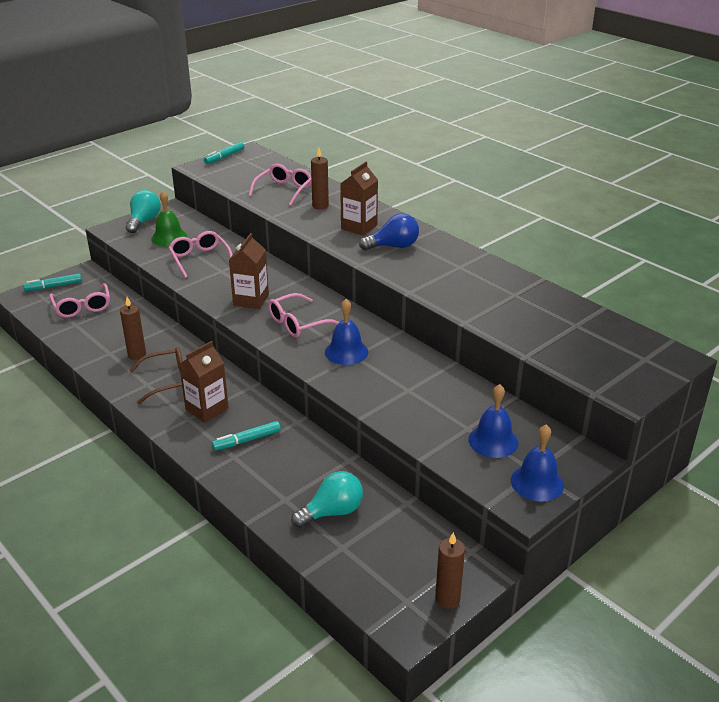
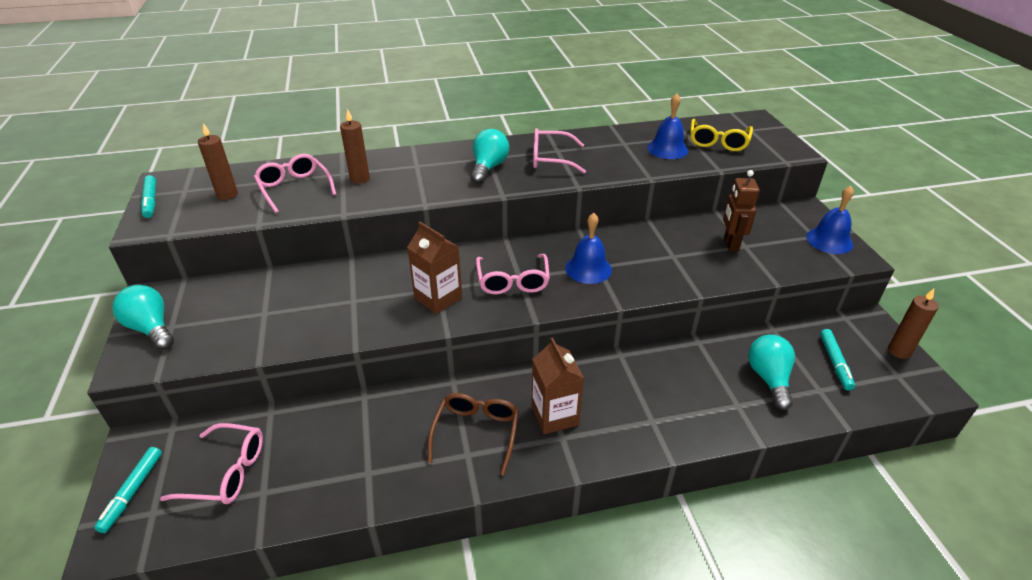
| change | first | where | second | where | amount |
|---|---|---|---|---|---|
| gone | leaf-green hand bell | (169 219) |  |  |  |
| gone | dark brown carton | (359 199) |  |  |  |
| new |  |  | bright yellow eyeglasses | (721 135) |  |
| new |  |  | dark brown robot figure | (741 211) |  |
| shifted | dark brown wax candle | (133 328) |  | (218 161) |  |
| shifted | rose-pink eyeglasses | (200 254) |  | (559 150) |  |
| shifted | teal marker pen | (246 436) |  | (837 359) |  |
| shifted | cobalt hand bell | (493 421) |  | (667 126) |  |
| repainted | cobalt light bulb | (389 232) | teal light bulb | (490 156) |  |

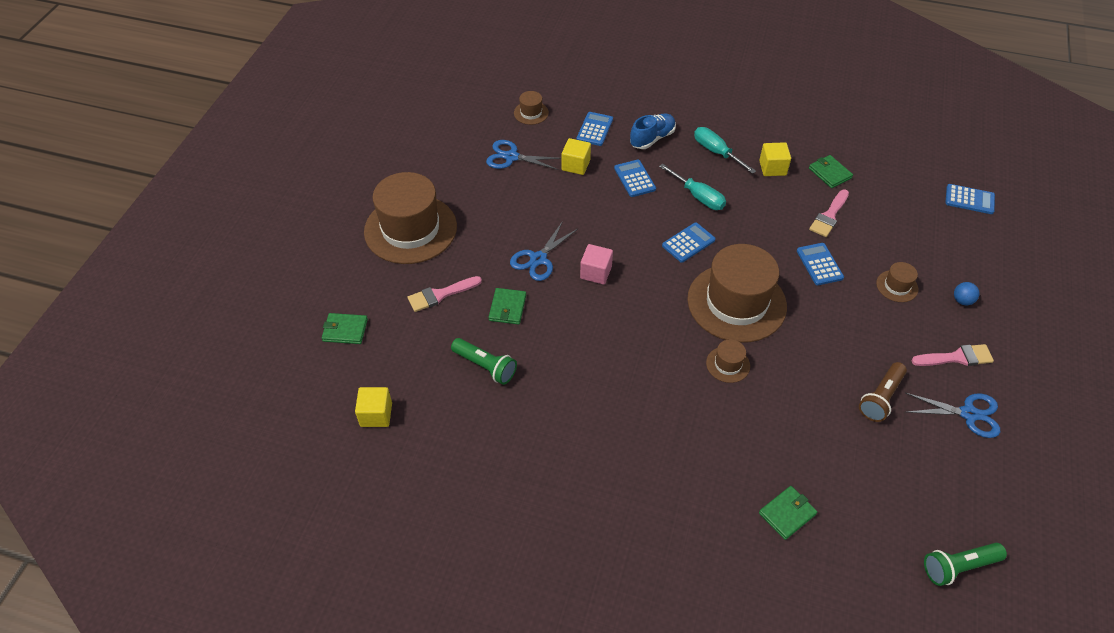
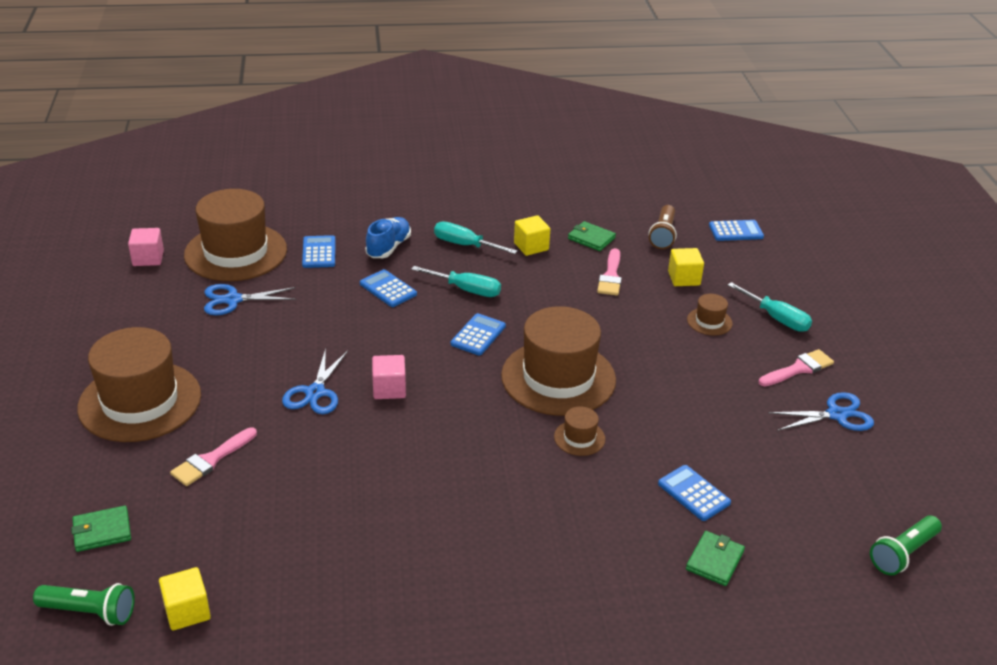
| change | first | where | second | where | amount |
|---|---|---|---|---|---|
| gone | leaf-green wallet | (507 306) |  |  |  |
| new |  |  | rose-pink cube | (146 247) |  |
| shifted | leaf-green pocket torch | (484 361) |  | (84 604) |  |
| shifted | bright yellow cube | (576 156) |  | (686 267) |  |
| shifted | cobalt calculator | (820 264) |  | (694 493) |  |
| shifted | dark brown pocket torch | (883 392) |  | (663 227) |  |
| swapped | cobalt play ball | (967 293) | teal flat screwdriver | (770 307) |  |
| scaled | dark brown tall hat | (531 108) |  | (235 235) | x2.37 |

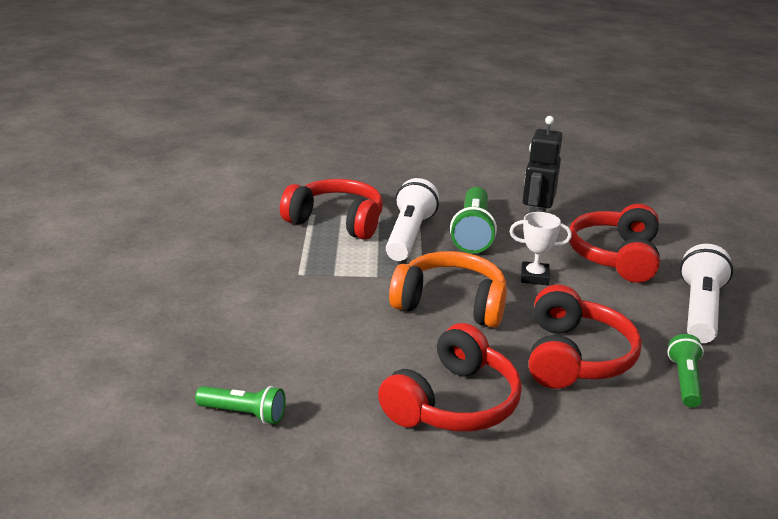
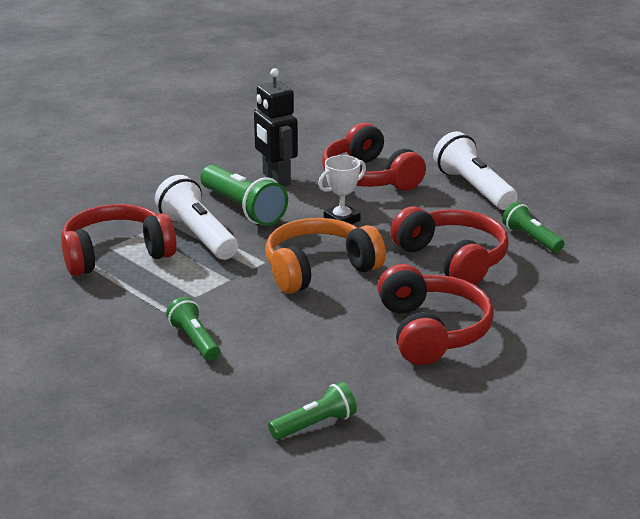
| change | first | where | second | where | amount |
|---|---|---|---|---|---|
| new |  |  | leaf-green pocket torch | (193 329) |  |

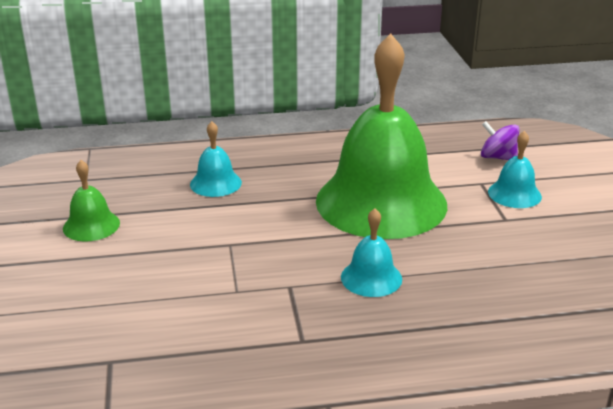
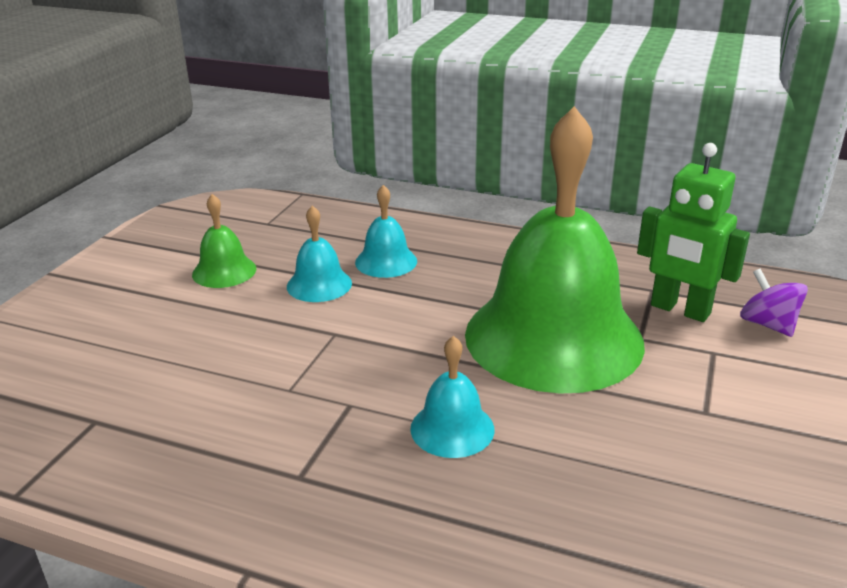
| change | first | where | second | where | amount |
|---|---|---|---|---|---|
| new |  |  | leaf-green robot figure | (693 232) |  |
| shifted | teal hand bell | (515 169) |  | (319 253) |  |

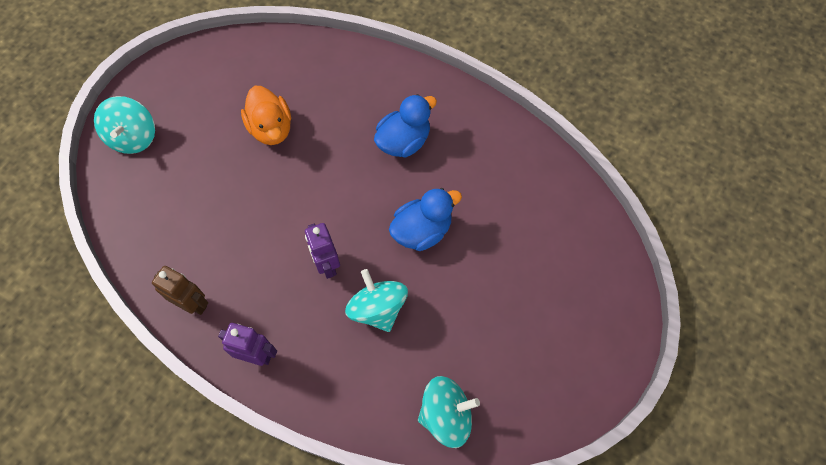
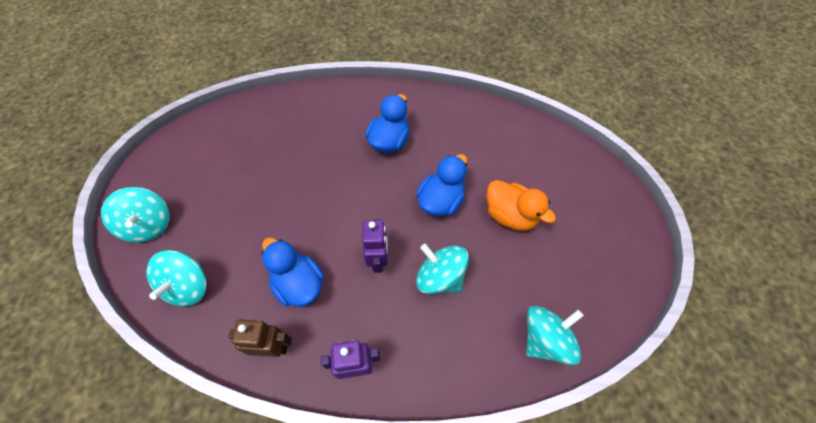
| change | first | where | second | where | amount |
|---|---|---|---|---|---|
| new |  |  | teal toy top | (176 278) |  |
| new |  |  | cobalt duck | (292 272) |  |
| shifted | orange duck | (266 115) |  | (521 205) |  |
| rotated | royal purple robot figure | (322 251) |  | (375 246) | 135 degrees counterclockwise |

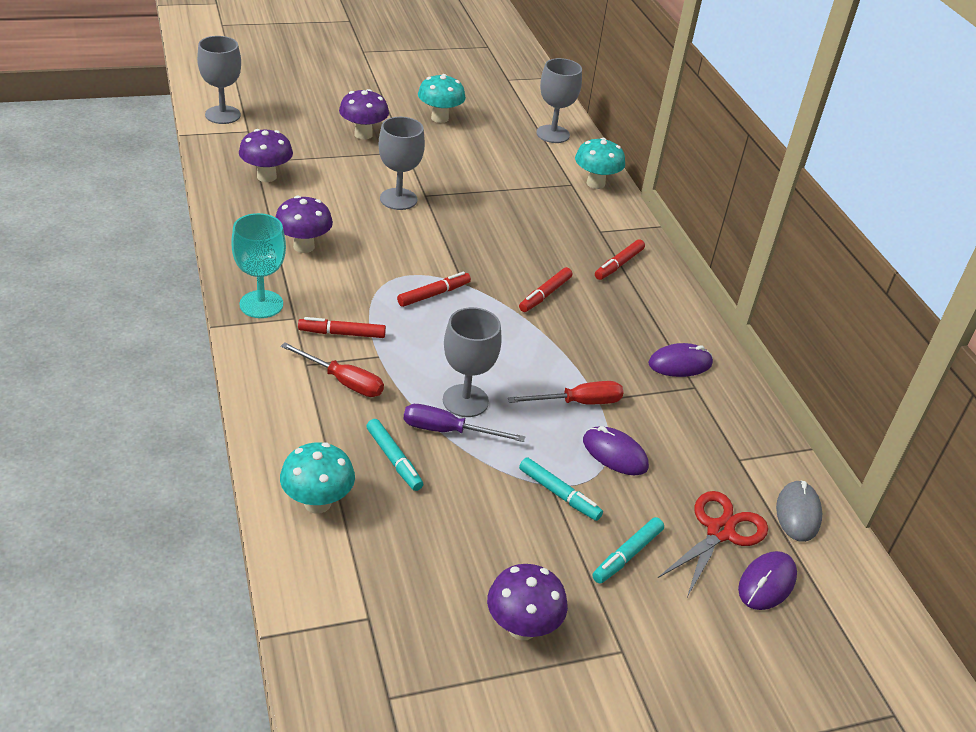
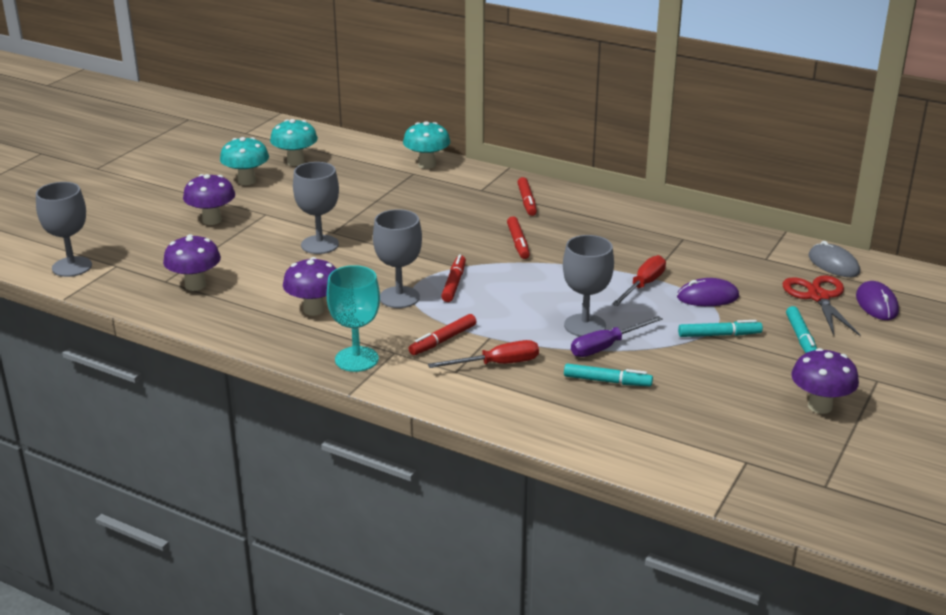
| change | first | where | second | where | amount |
|---|---|---|---|---|---|
| gone | royal purple computer mouse | (680 360) |  |  |  |
| shifted | teal mushroom | (317 478) |  | (294 142) |  |
| shifted | grey wine glass | (559 100) |  | (397 258) |  |

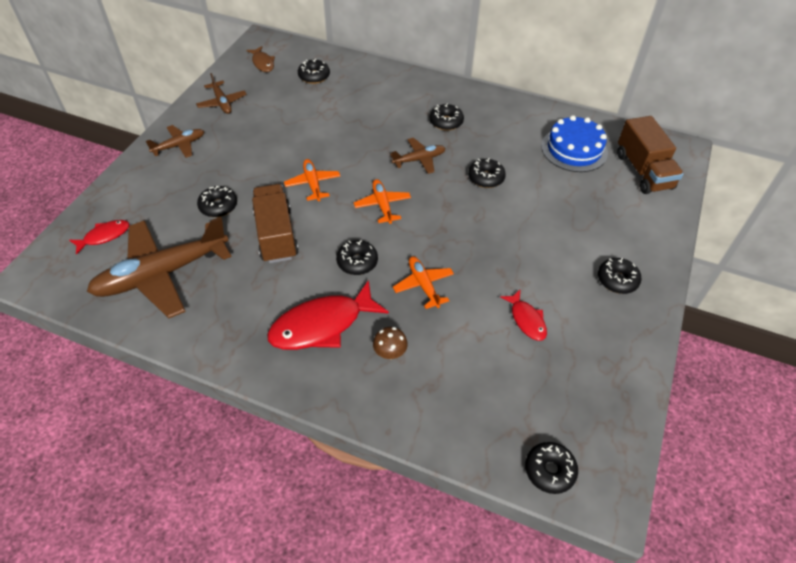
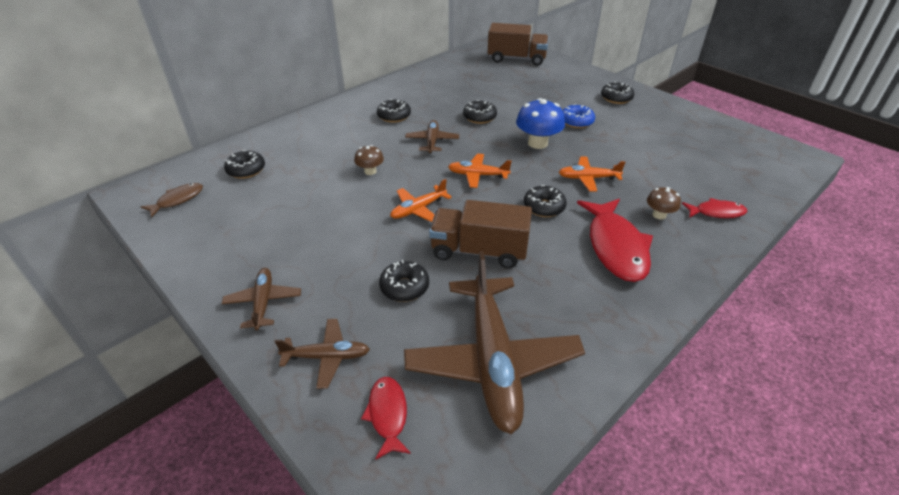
| change | first | where | second | where | amount |
|---|---|---|---|---|---|
| gone | black glazed donut | (551 468) |  |  |  |
| gone | cobalt cake | (574 143) |  |  |  |
| new |  |  | dark brown mushroom | (369 160) |  |
| new |  |  | cobalt mushroom | (540 123) |  |
| new |  |  | cobalt glazed donut | (578 116) |  |
| shifted | dark brown aeroplane | (221 93) |  | (322 354) |  |
| shifted | red fish figure | (523 315) |  | (714 208) |  |
| rotated | dark brown fish figure | (260 59) |  | (172 200) | 45 degrees counterclockwise |
| rotated | orange aeroplane | (312 180) |  | (421 200) | 45 degrees counterclockwise |

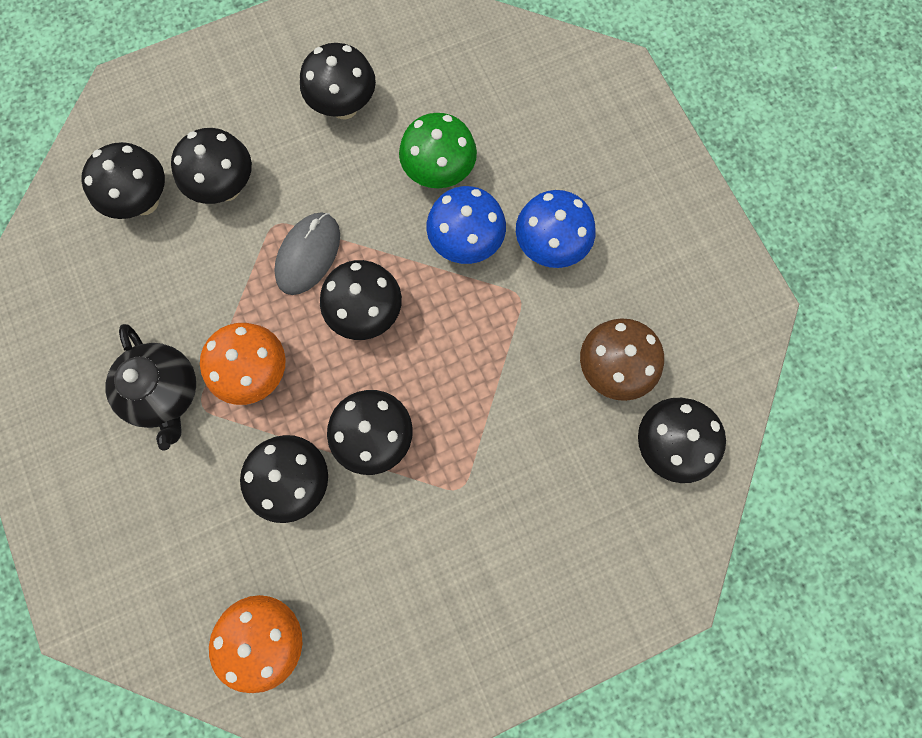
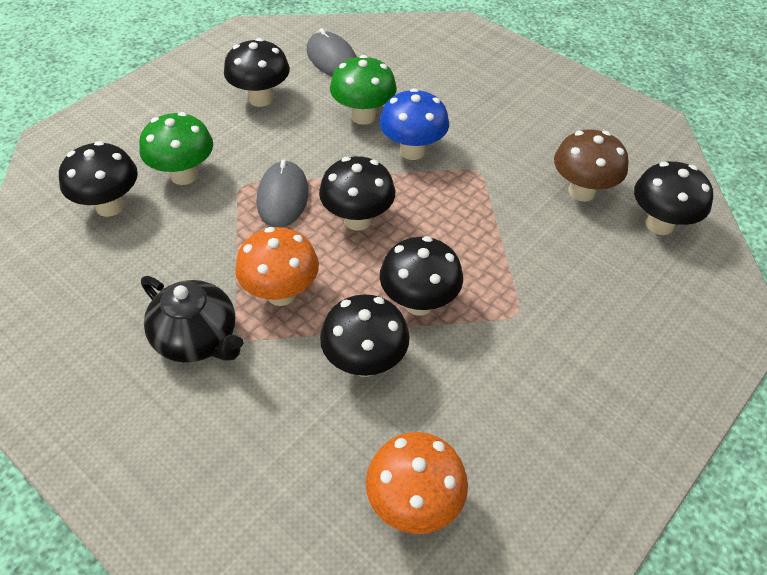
| change | first | where | second | where | amount |
|---|---|---|---|---|---|
| gone | cobalt mushroom | (556 229) |  |  |  |
| new |  |  | grey computer mouse | (332 52) |  |
| repainted | black mushroom | (211 166) | leaf-green mushroom | (176 148) |  |

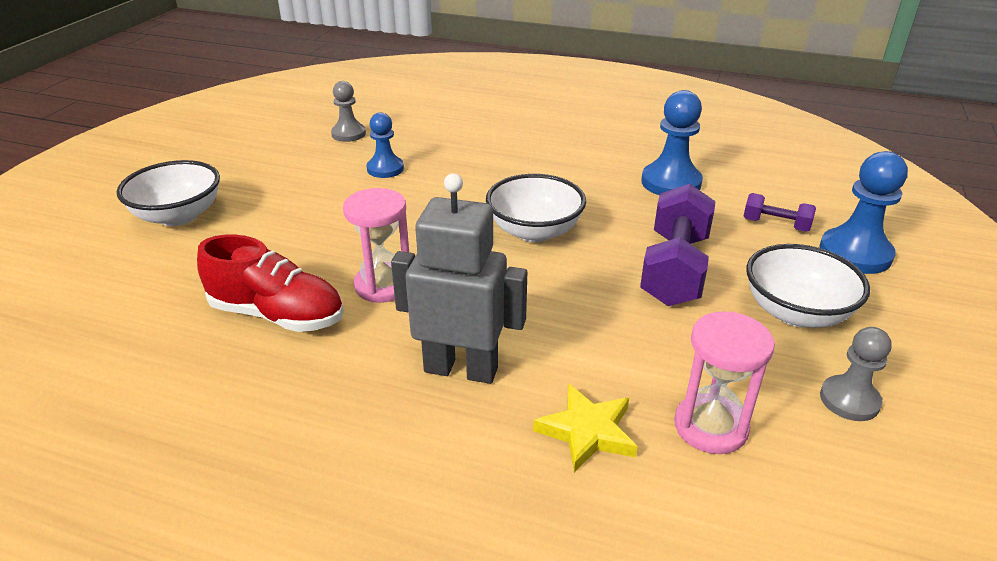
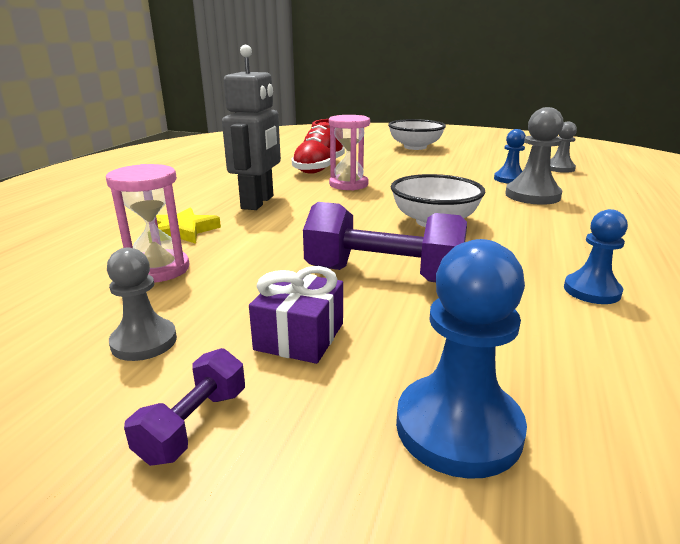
| change | first | where | second | where | amount |
|---|---|---|---|---|---|
| new |  |  | grey chess pawn | (534 156) |  |
| shifted | royal purple hand weight | (780 212) |  | (184 407) |  |
| swapped | pure white bowl | (808 286) | royal purple present | (296 315) |  |
| scaled | cobalt chess pawn | (672 142) |  | (596 256) | x0.64 |

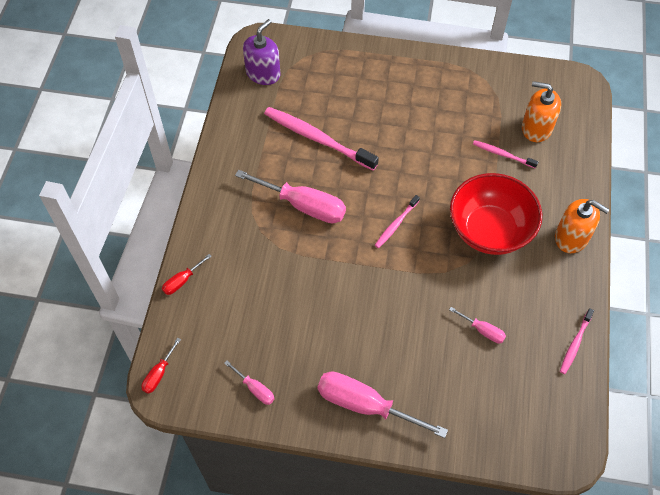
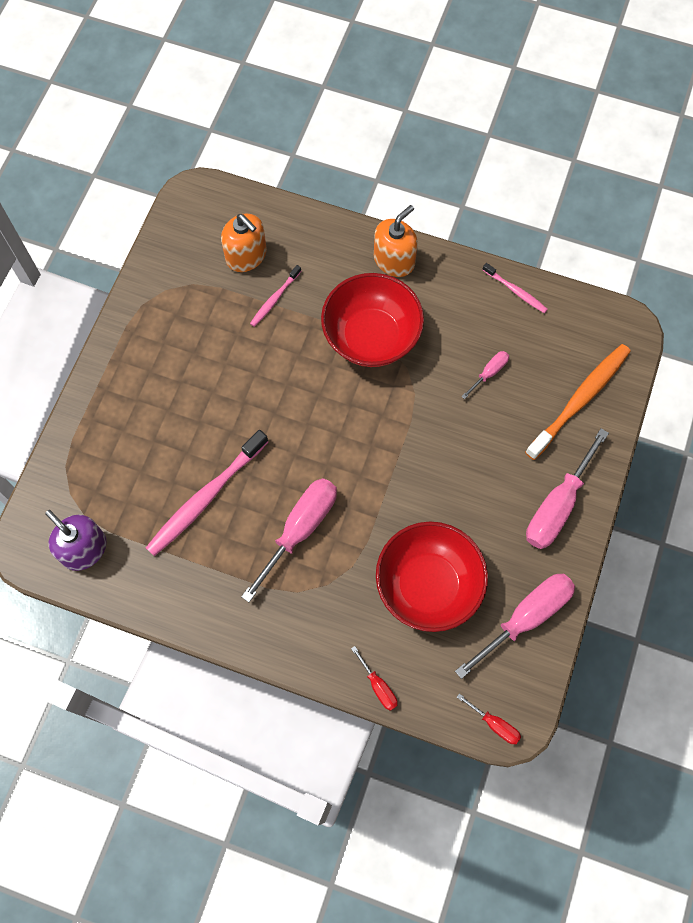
| change | first | where | second | where | amount |
|---|---|---|---|---|---|
| gone | rose-pink dental brush | (397 221) |  |  |  |
| new |  |  | red bowl | (432 577) |  |
| new |  |  | orange dental brush | (578 402) |  |
| rotated | orange soap dispenser | (541 111) |  | (244 242) | 75 degrees counterclockwise |
| scaled | rose-pink flat screwdriver | (249 383) |  | (515 626) | x2.07 |

